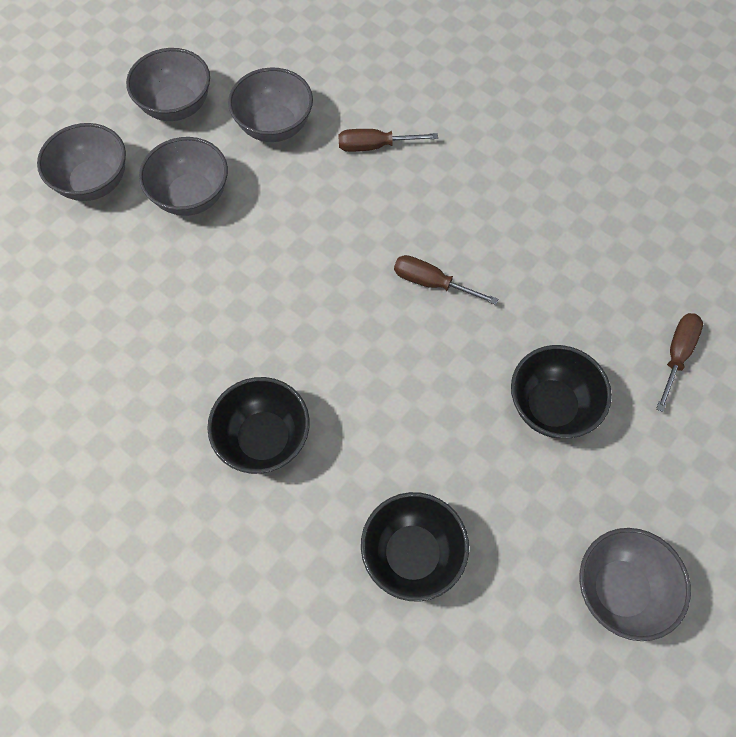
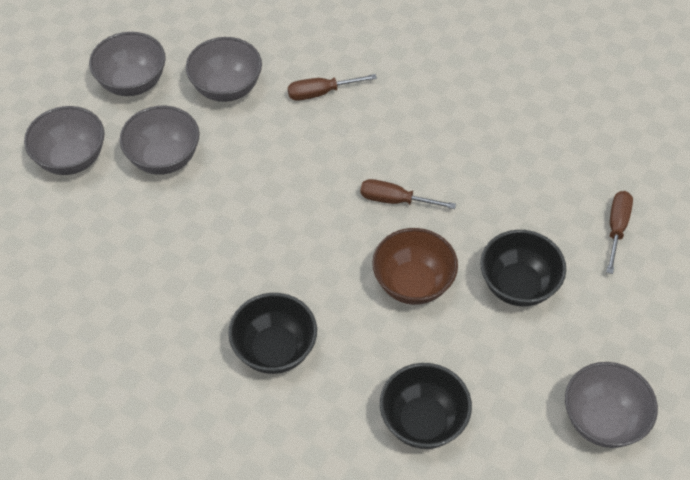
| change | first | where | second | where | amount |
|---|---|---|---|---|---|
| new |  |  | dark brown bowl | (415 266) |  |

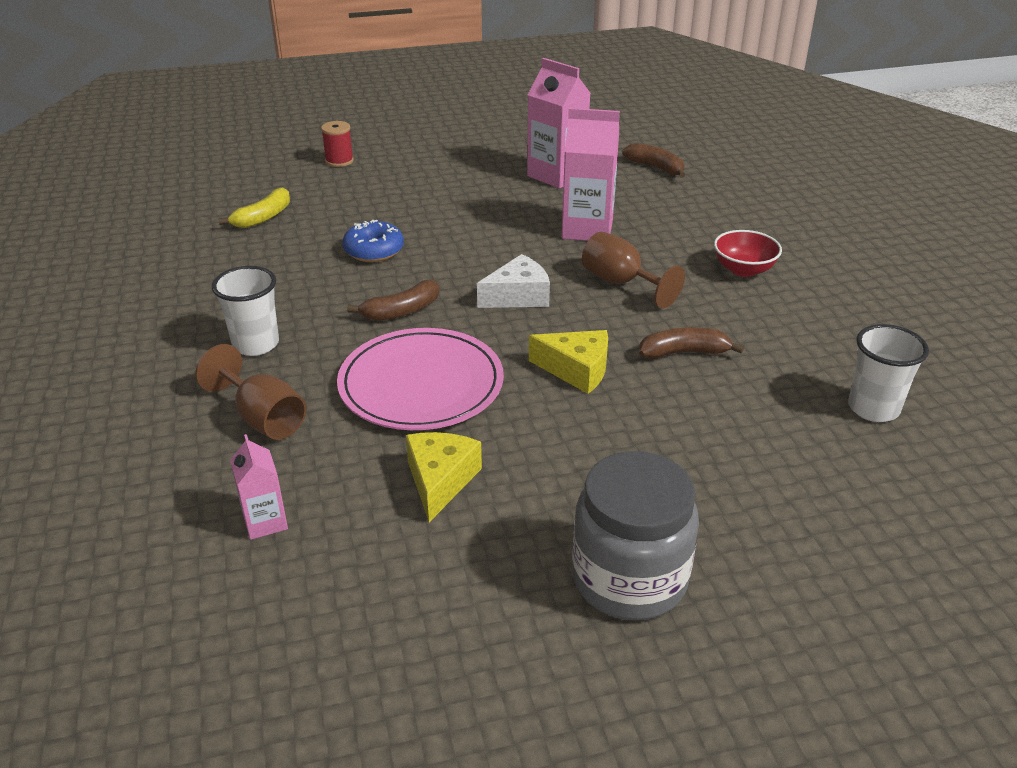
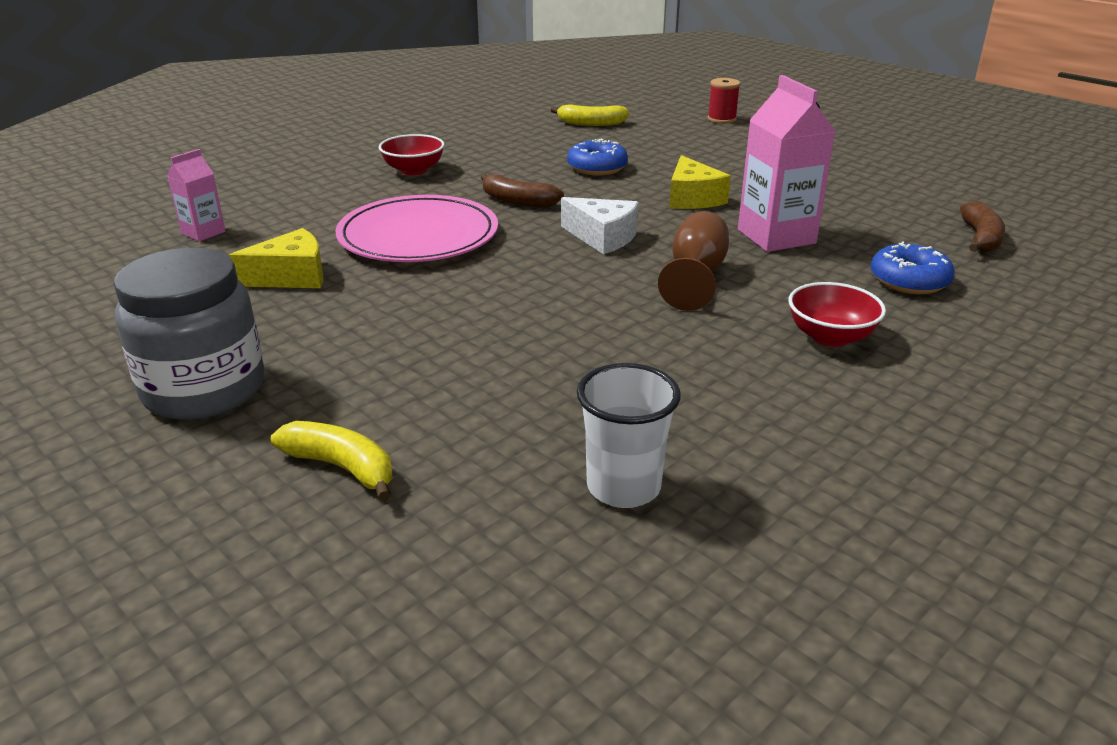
| change | first | where | second | where | amount |
|---|---|---|---|---|---|
| gone | dark brown wine glass | (251 392) |  |  |  |
| gone | rose-pink carton | (559 123) |  |  |  |
| gone | dark brown toy banana | (691 343) |  |  |  |
| new |  |  | bright yellow toy banana | (332 461) |  |
| new |  |  | cobalt glazed donut | (913 267) |  |
| shifted | bright yellow cheese wedge | (568 362) |  | (700 182) |  |
| swapped | pure white beaker | (245 311) | red bowl | (412 154) |  |

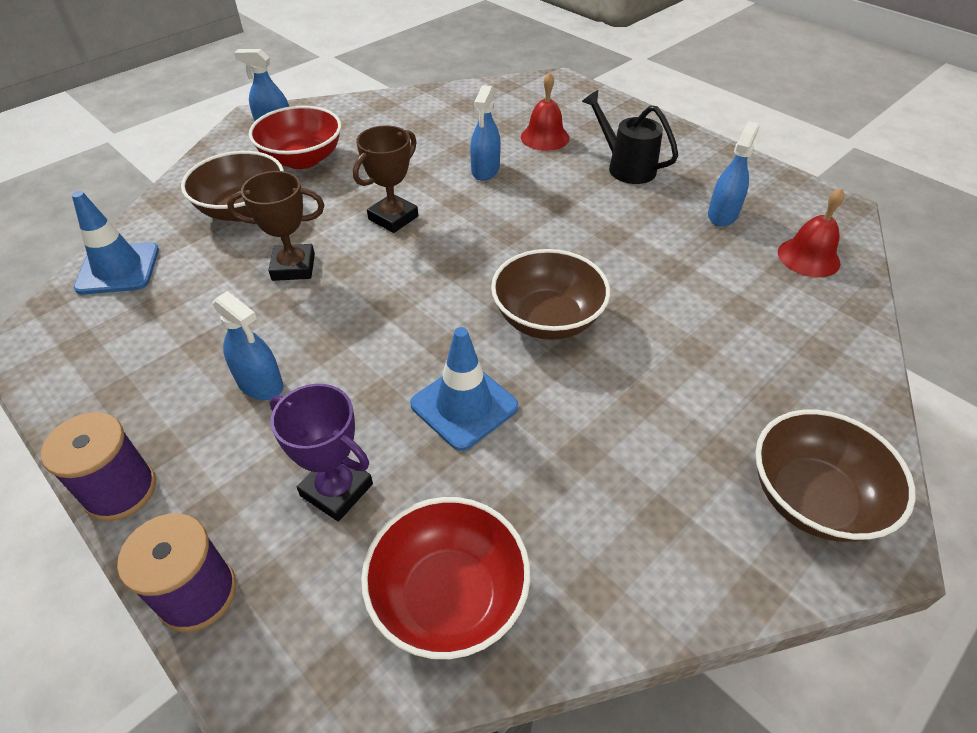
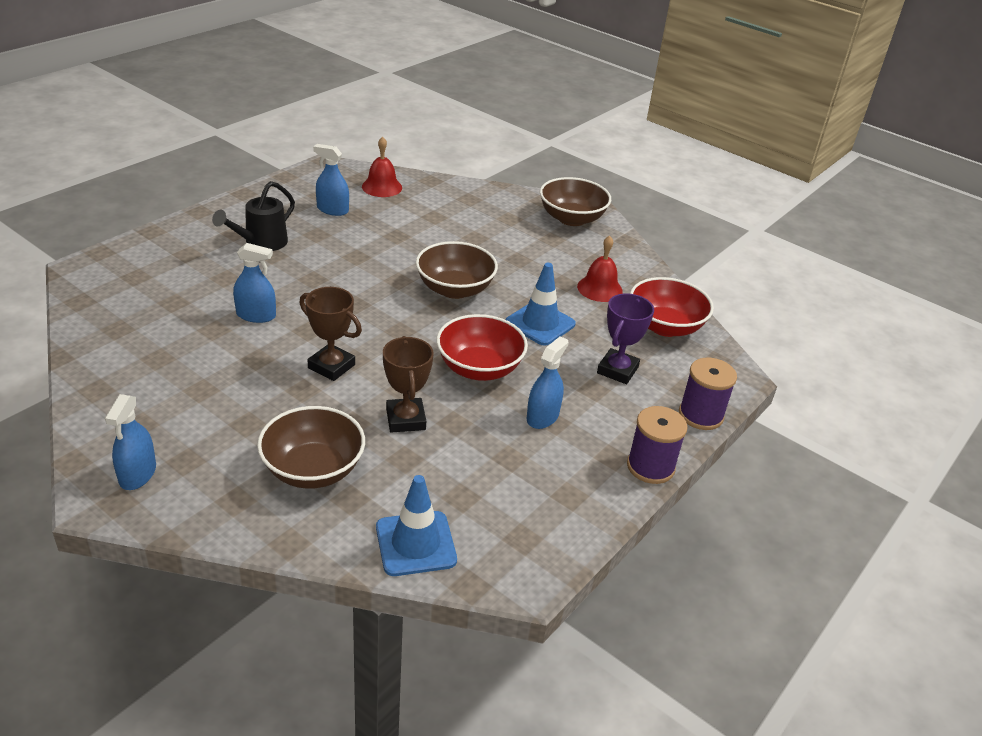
| change | first | where | second | where | amount |
|---|---|---|---|---|---|
| shifted | red bowl | (295 137) |  | (482 347) |  |
| shifted | red hand bell | (545 111) |  | (600 269) |  |

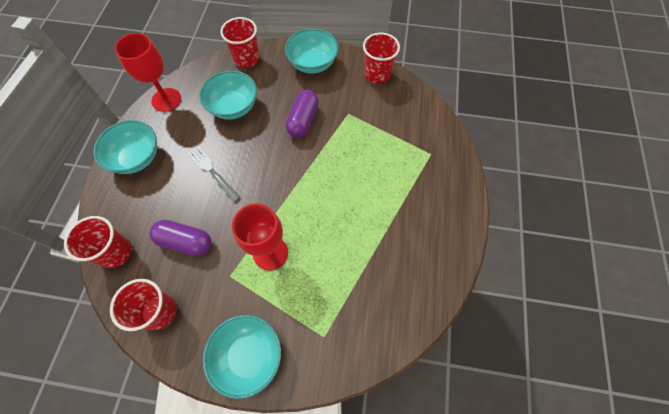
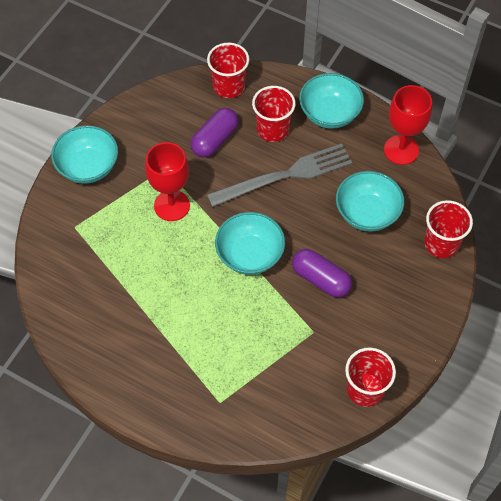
| change | first | where | second | where | amount |
|---|---|---|---|---|---|
| shifted | red beaker | (143 305) |  | (274 114) |  |
| shifted | teal bowl | (311 51) |  | (250 243) |  |
| scaled | grey dinner fork | (214 174) |  | (279 175) | x1.75 |

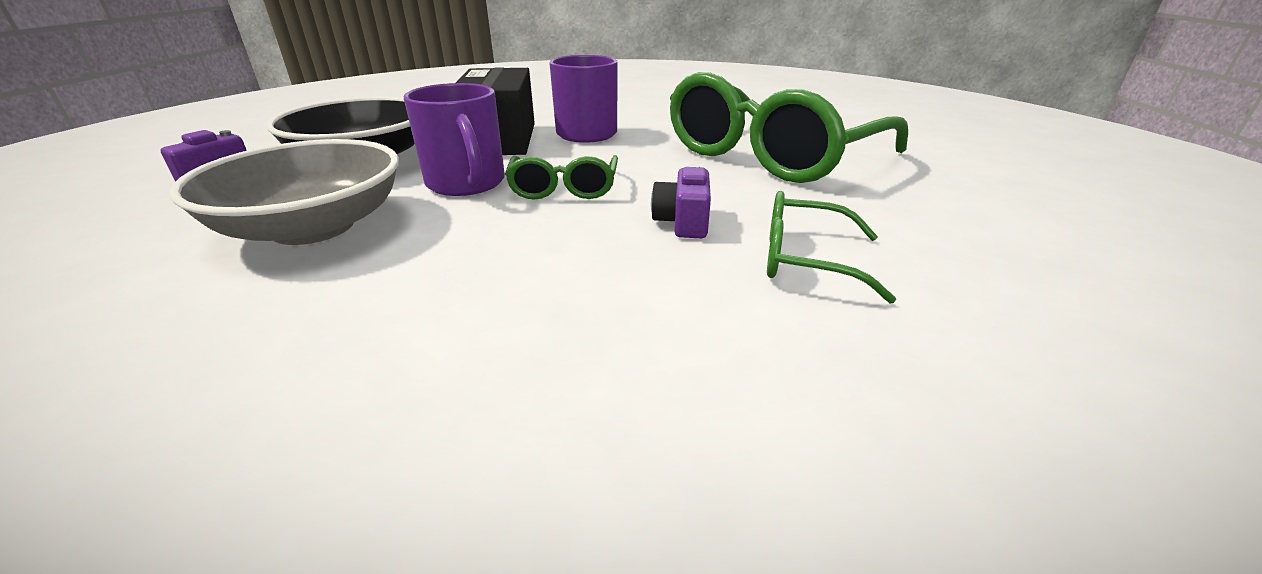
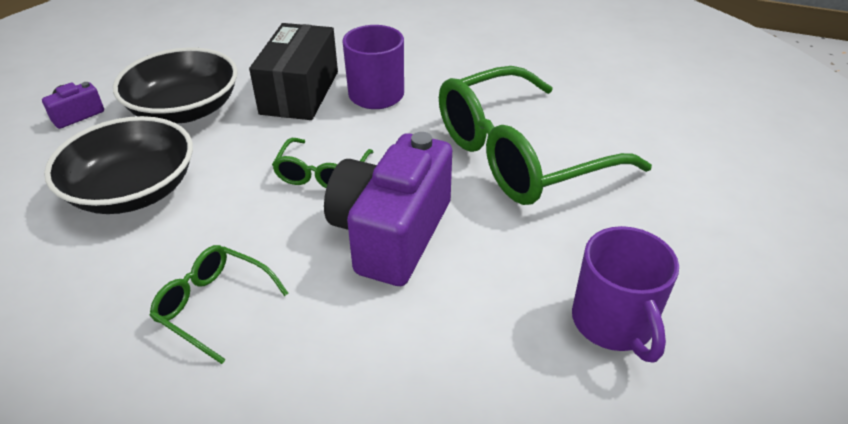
| change | first | where | second | where | amount |
|---|---|---|---|---|---|
| shifted | royal purple tea mug | (454 139) |  | (625 294) |  |
| shifted | leaf-green eyeglasses | (831 247) |  | (218 304) |  |
| repainted | grey bowl | (284 192) | black bowl | (118 165) |  |
| scaled | royal purple camera | (681 201) |  | (388 209) | x2.29 |

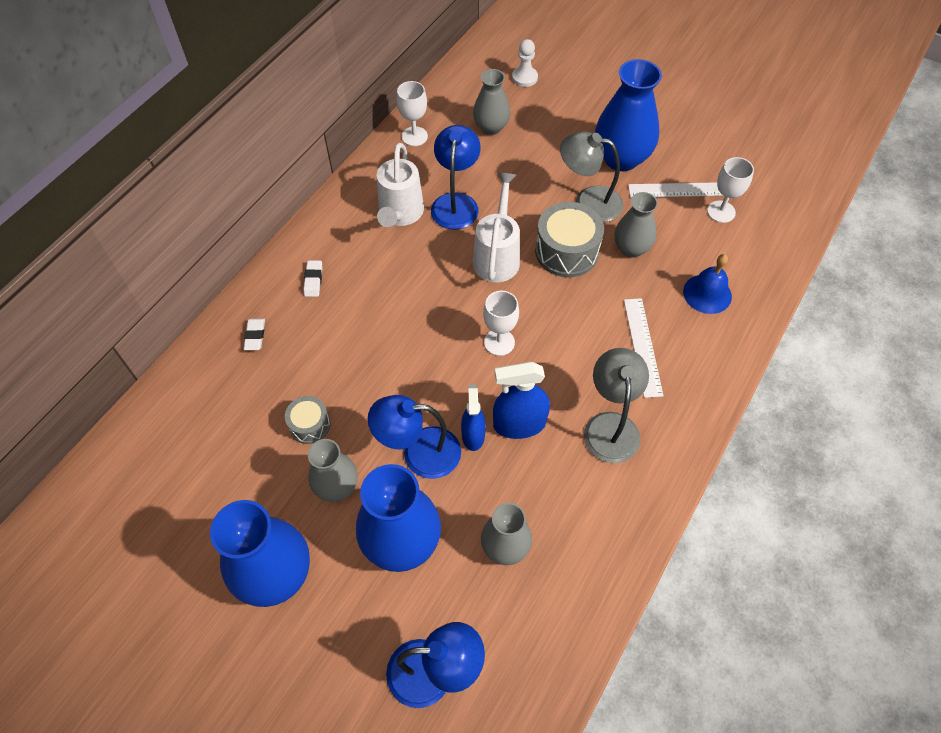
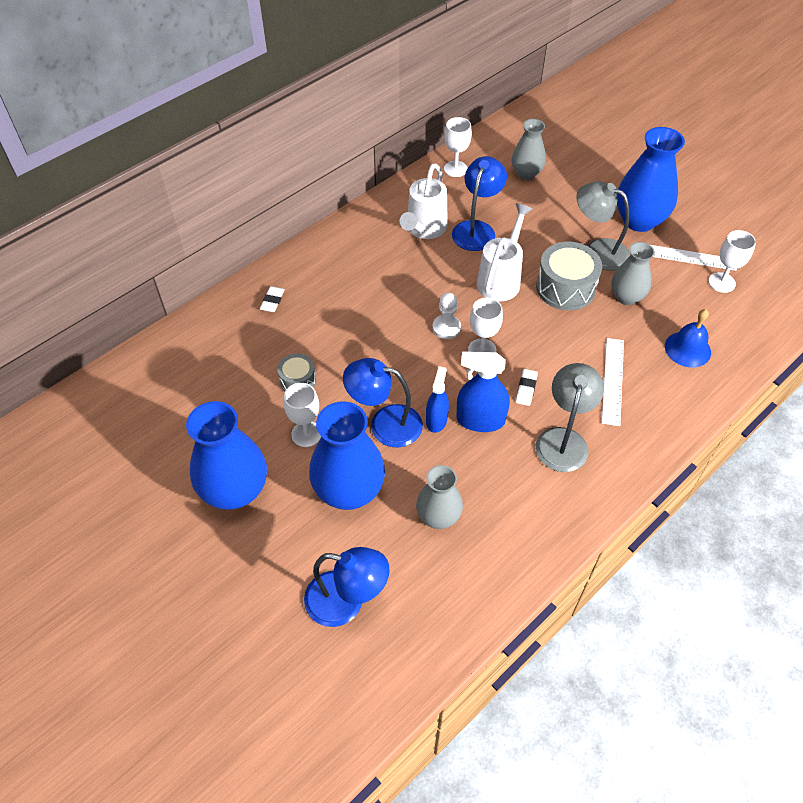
| change | first | where | second | where | amount |
|---|---|---|---|---|---|
| shifted | pure white pencil eraser | (312 278) |  | (527 387) |  |
| shifted | pure white chess pawn | (525 63) |  | (446 316) |  |
| swapped | grey flower vase | (333 470) | pure white wine glass | (302 415) |  |

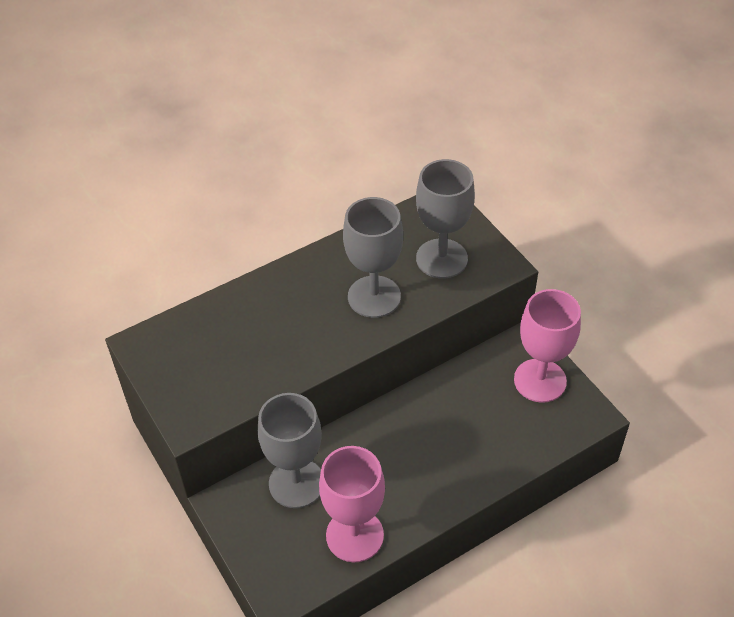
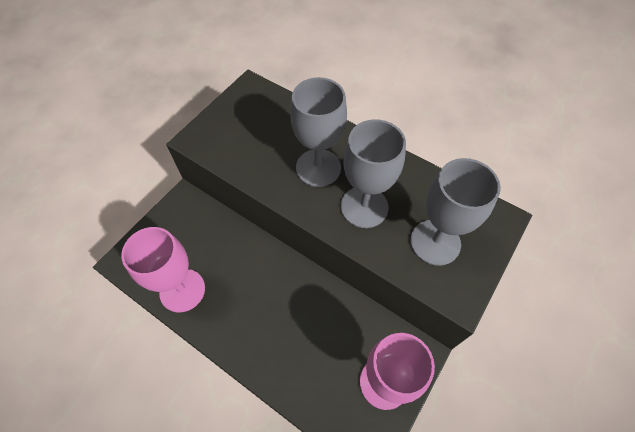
| change | first | where | second | where | amount |
|---|---|---|---|---|---|
| shifted | grey wine glass | (290 450) |  | (318 132) |  |

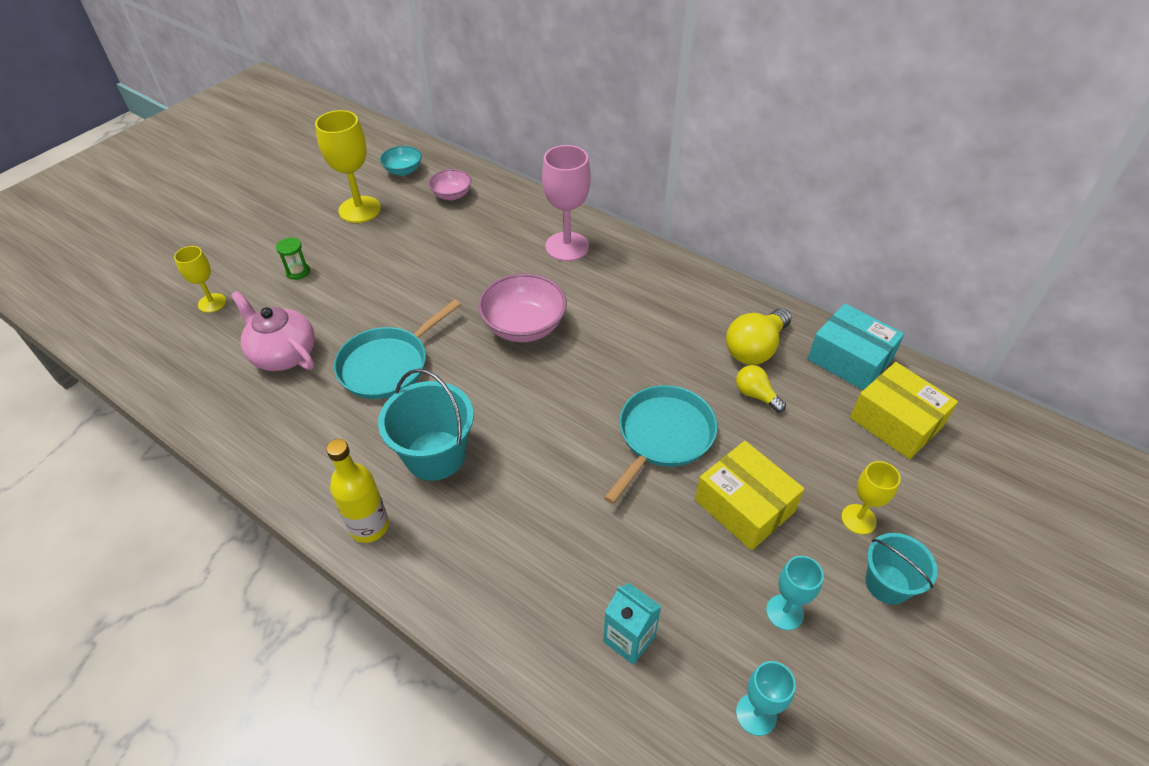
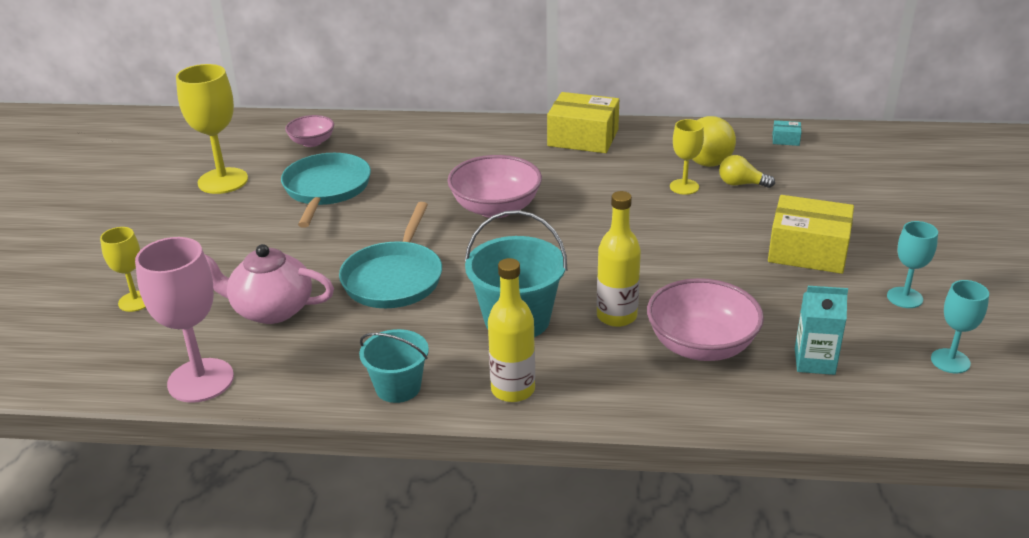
| change | first | where | second | where | amount |
|---|---|---|---|---|---|
| gone | leaf-green sandglass | (293 259) |  |  |  |
| gone | teal bowl | (401 161) |  |  |  |
| new |  |  | bright yellow flask | (619 259) |  |
| new |  |  | rose-pink bowl | (705 319) |  |
| shifted | rose-pink wine glass | (566 203) |  | (184 320) |  |
| shifted | teal pan | (660 444) |  | (326 190) |  |
| shifted | bright yellow wine glass | (871 498) |  | (687 157) |  |
| shifted | bright yellow box | (904 410) |  | (583 122) |  |
| shifted | teal sand bucket | (901 568) |  | (394 366) |  |
| scaled | teal box | (856 347) |  | (787 133) | x0.43 |

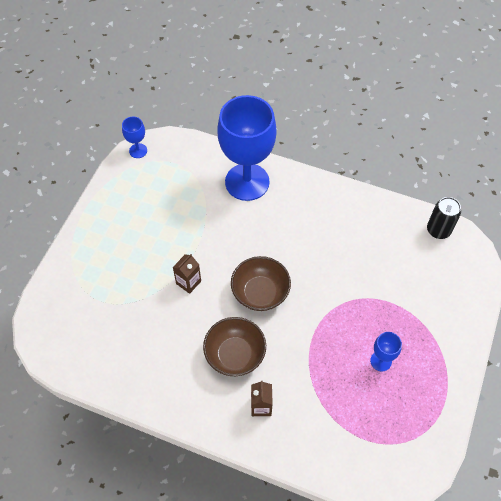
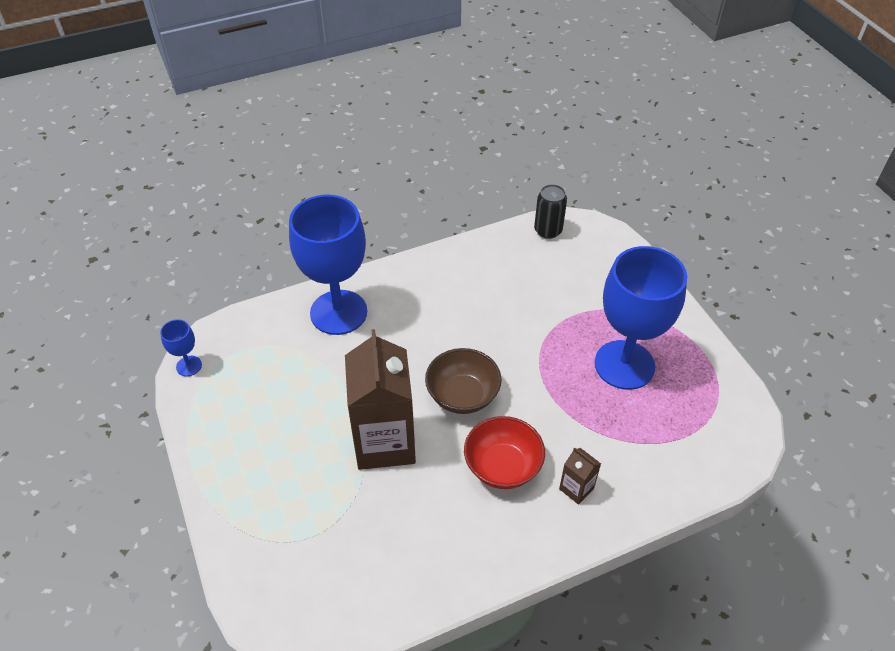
| change | first | where | second | where | amount |
|---|---|---|---|---|---|
| repainted | dark brown bowl | (234 346) | red bowl | (504 452) |  |
| scaled | dark brown carton | (187 274) |  | (380 399) | x2.35 |
| scaled | cobalt wine glass | (386 351) |  | (641 318) | x2.38 |

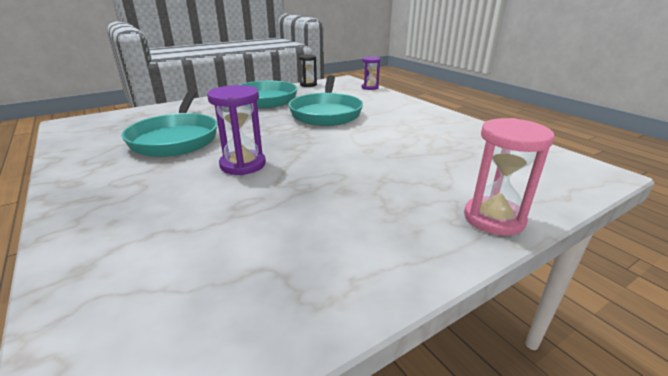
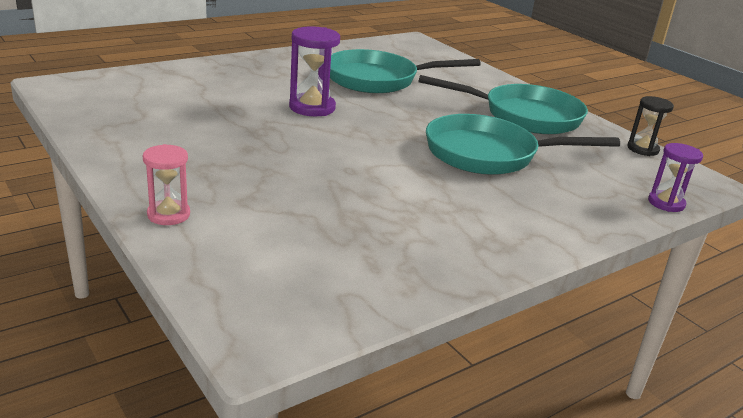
| change | first | where | second | where | amount |
|---|---|---|---|---|---|
| scaled | rose-pink sandglass | (509 177) |  | (166 184) | x0.65 |

